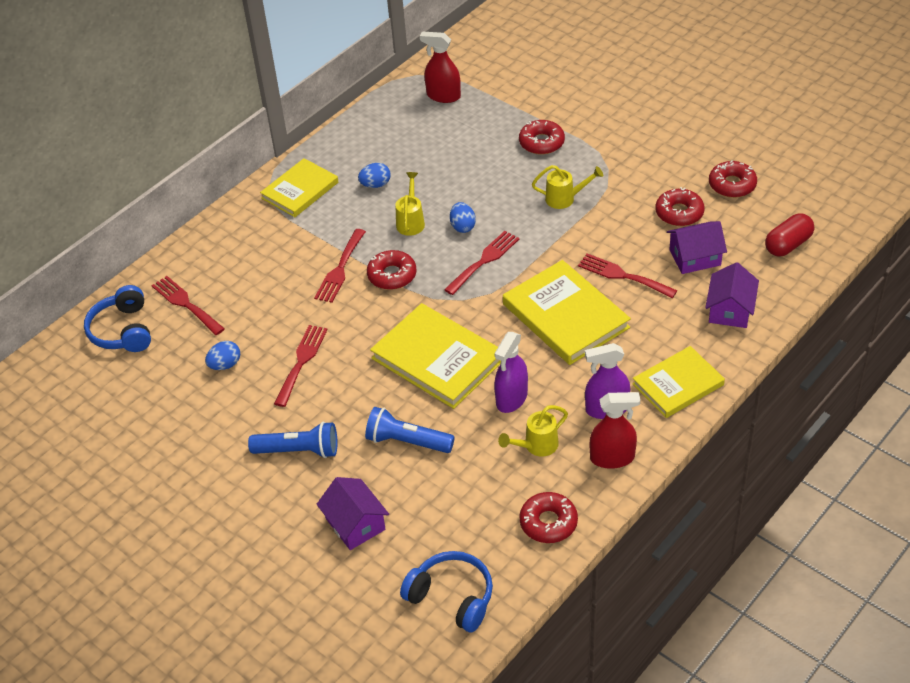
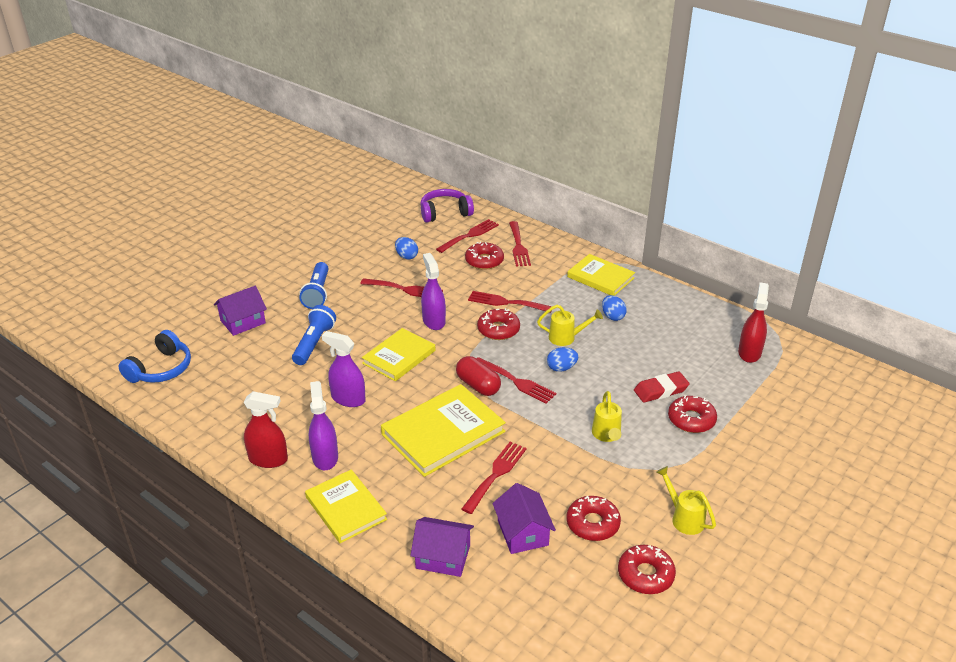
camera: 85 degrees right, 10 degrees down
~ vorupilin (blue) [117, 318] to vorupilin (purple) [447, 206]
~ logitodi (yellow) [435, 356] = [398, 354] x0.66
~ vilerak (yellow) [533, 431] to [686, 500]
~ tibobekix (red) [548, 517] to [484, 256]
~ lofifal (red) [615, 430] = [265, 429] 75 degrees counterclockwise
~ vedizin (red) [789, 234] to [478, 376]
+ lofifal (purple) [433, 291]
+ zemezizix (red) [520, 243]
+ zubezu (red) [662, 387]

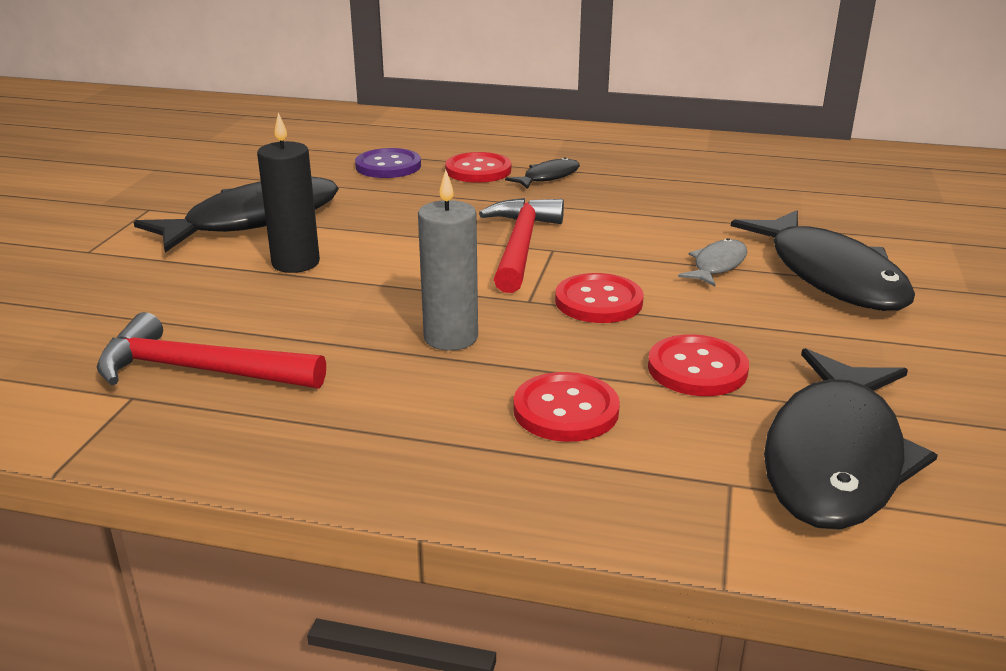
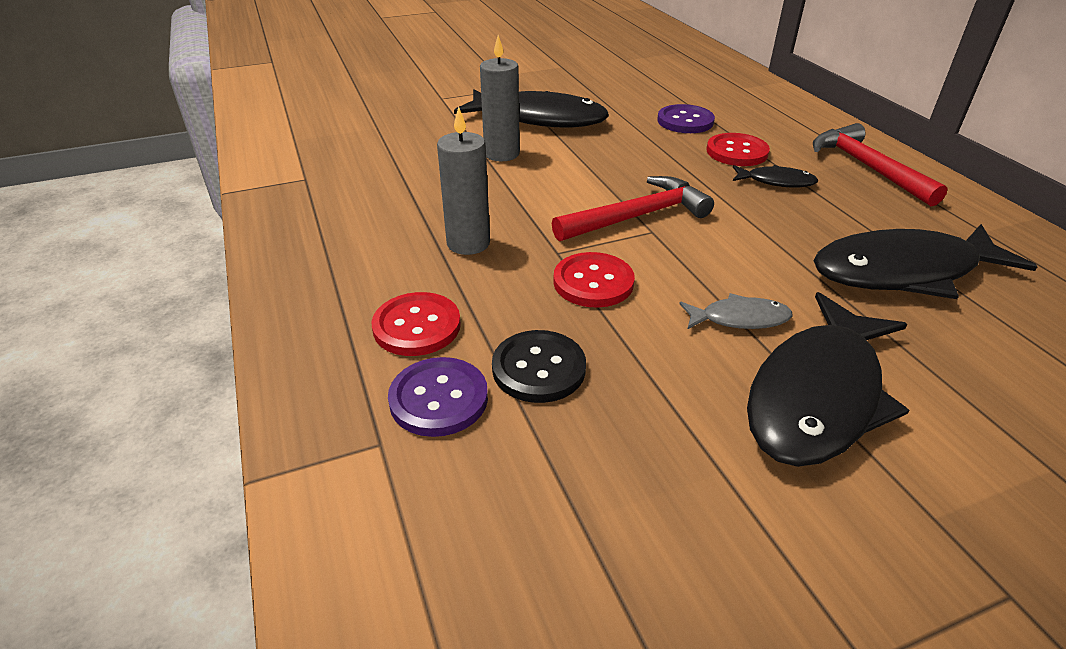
camera: 55 degrees right, 10 degrees up
~ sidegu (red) [211, 350] to [880, 164]
~ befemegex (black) [288, 193] to befemegex (grey) [500, 98]
~ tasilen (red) [698, 365] to tasilen (black) [539, 366]
~ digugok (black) [851, 439] to [925, 261]
+ tasilen (purple) [438, 397]

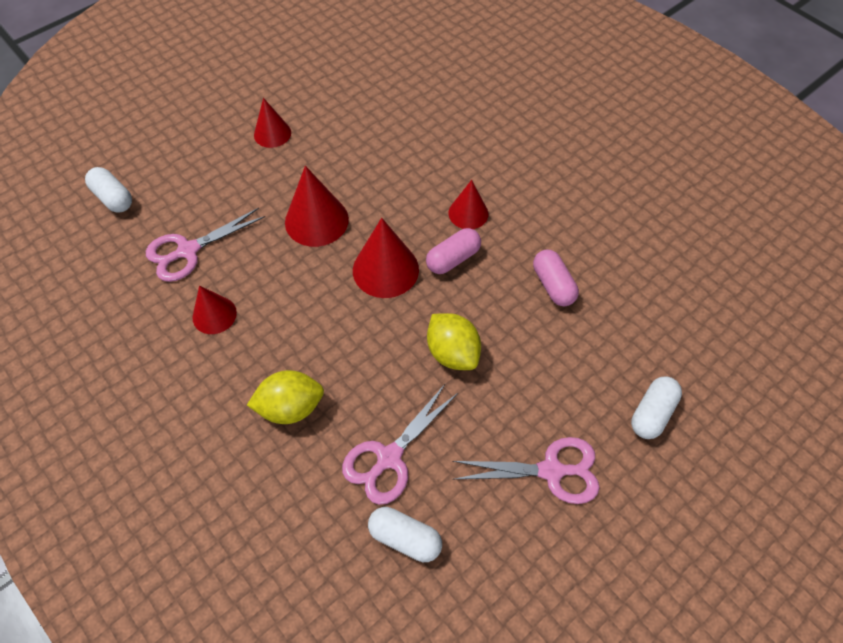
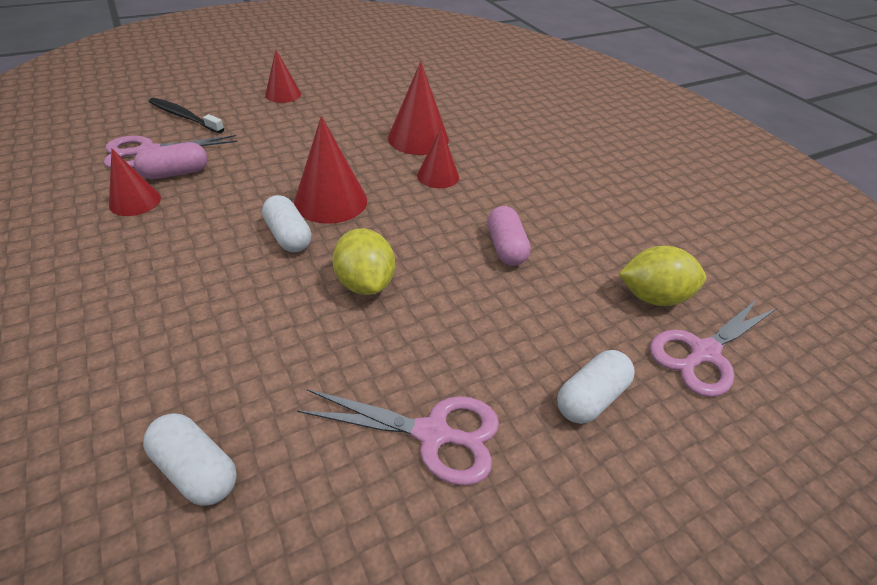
camera: 10 degrees right, 15 degrees down
~ vedizin (white) [108, 190] to [287, 223]
~ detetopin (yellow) [285, 397] to [662, 276]
~ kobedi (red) [317, 206] to [418, 108]
~ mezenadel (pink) [400, 444] to [713, 347]
~ vedizin (pink) [453, 251] to [171, 160]
+ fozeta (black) [186, 115]

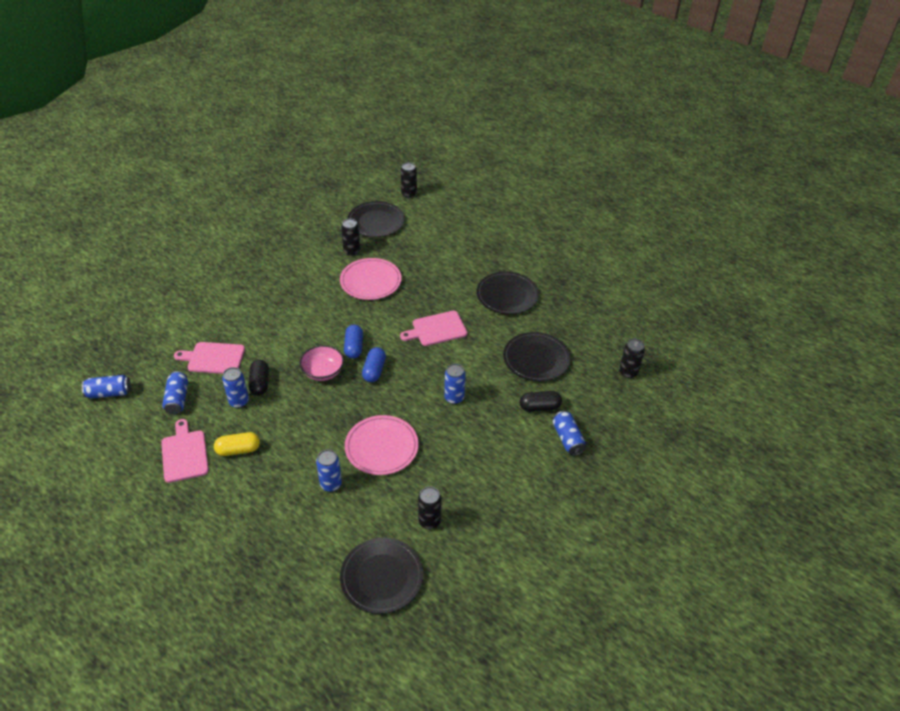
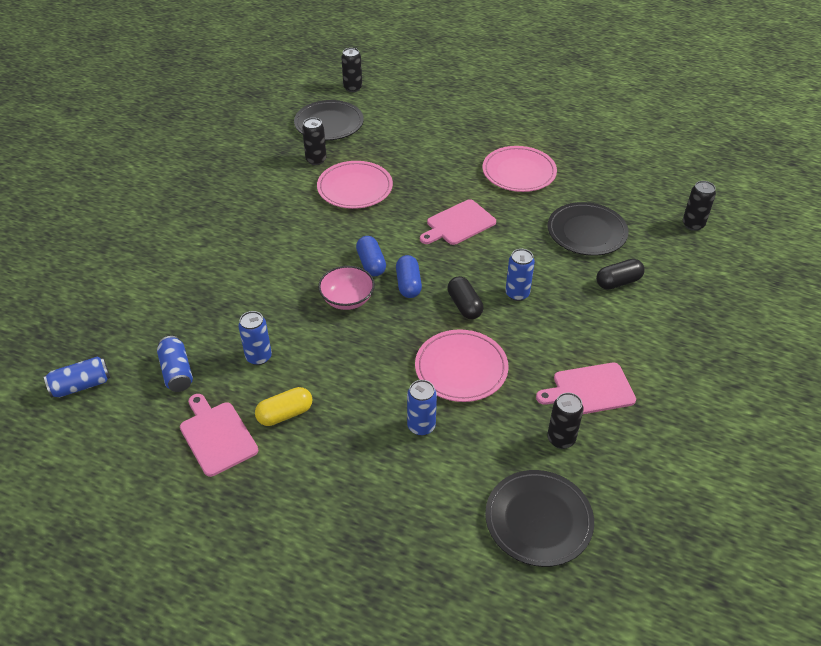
camera: 15 degrees left, 0 degrees up
~ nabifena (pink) [209, 358] to [586, 388]
~ vedizin (black) [259, 378] to [465, 297]
~ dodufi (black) [507, 293] to dodufi (pink) [520, 169]
- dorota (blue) [569, 433]

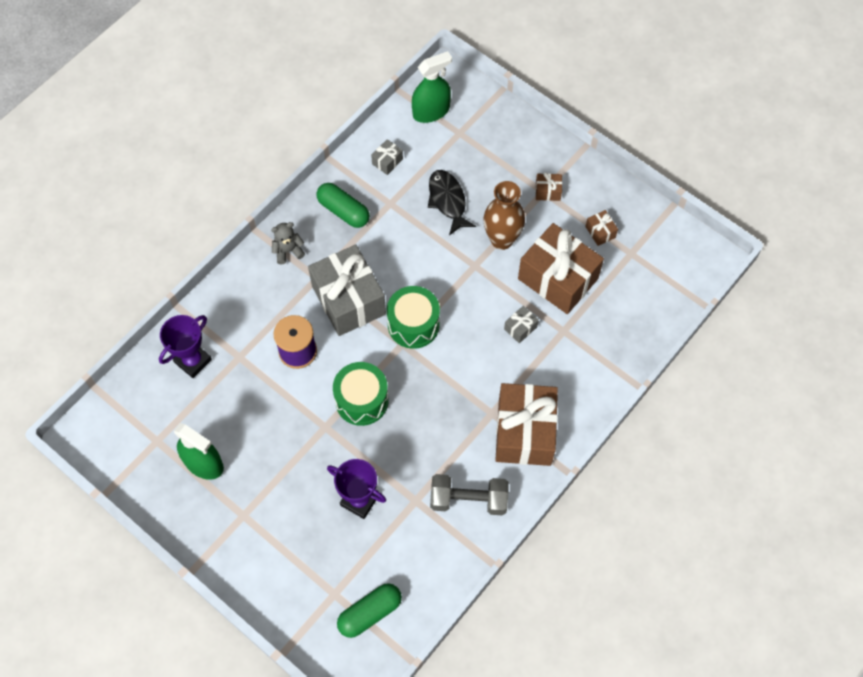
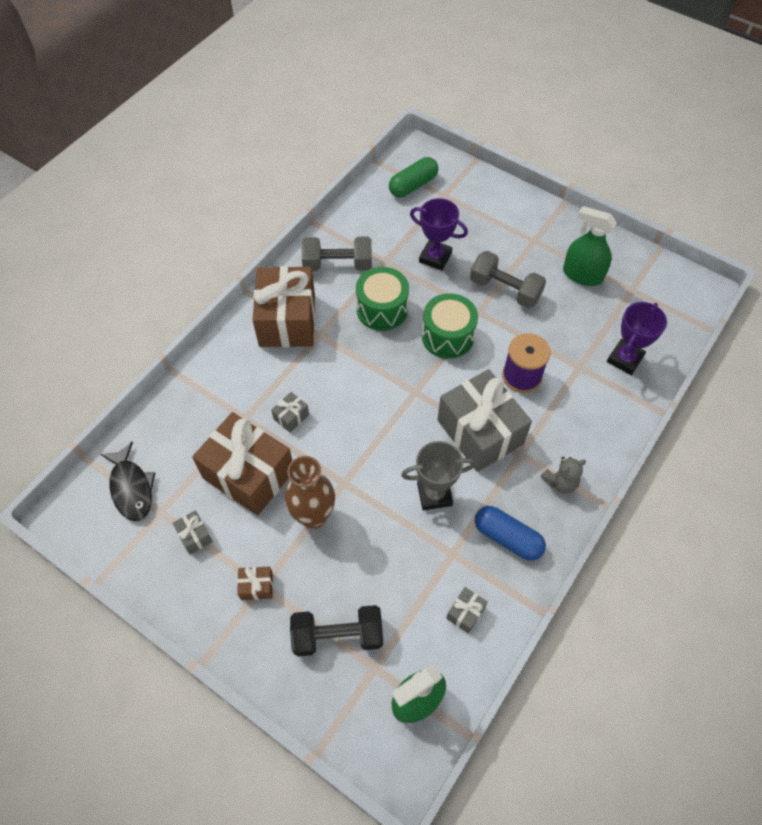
camera: 175 degrees right, 5 degrees down
~ vedizin (green) [343, 205] to vedizin (blue) [510, 533]
~ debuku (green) [413, 317] to [382, 299]
~ digugok (black) [452, 203] to [127, 481]
~ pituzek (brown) [601, 228] to pituzek (grey) [193, 532]
+ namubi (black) [336, 631]
+ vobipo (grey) [438, 475]
+ namubi (grey) [508, 279]

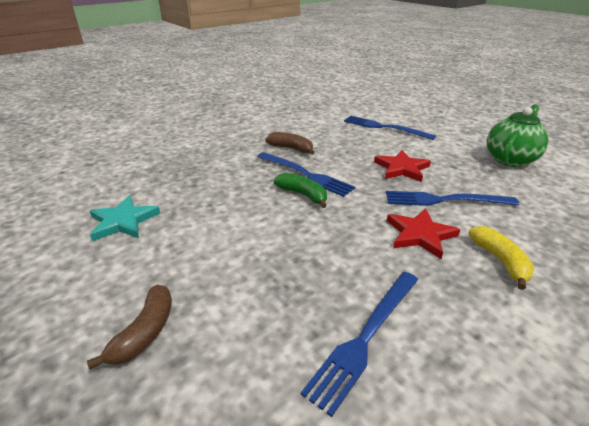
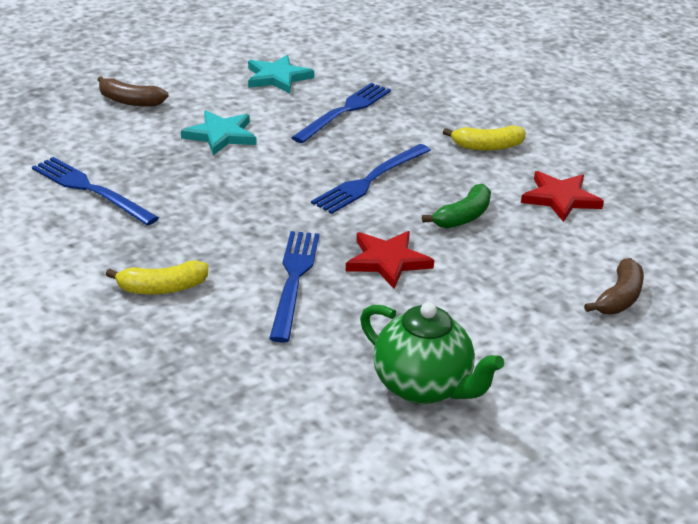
camera: 90 degrees right, 0 degrees up
~ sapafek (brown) [290, 143] to [614, 286]
~ sapafek (green) [300, 190] to [456, 206]
~ zemezizix (blue) [390, 128] to [341, 113]
~ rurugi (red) [424, 233] to [562, 196]
+ rurugi (turquoise) [218, 132]
+ sapafek (yellow) [484, 138]

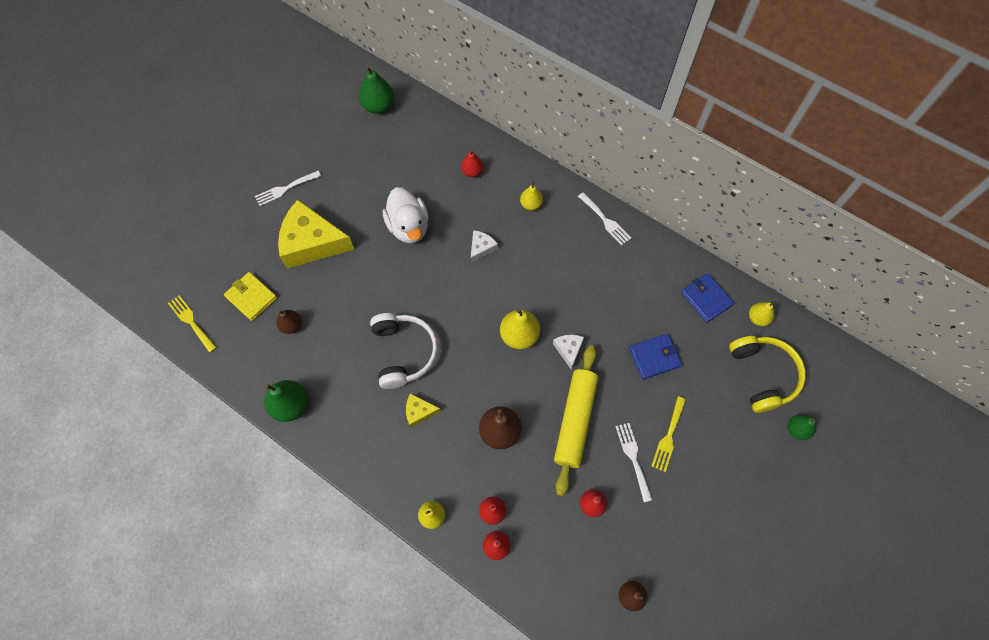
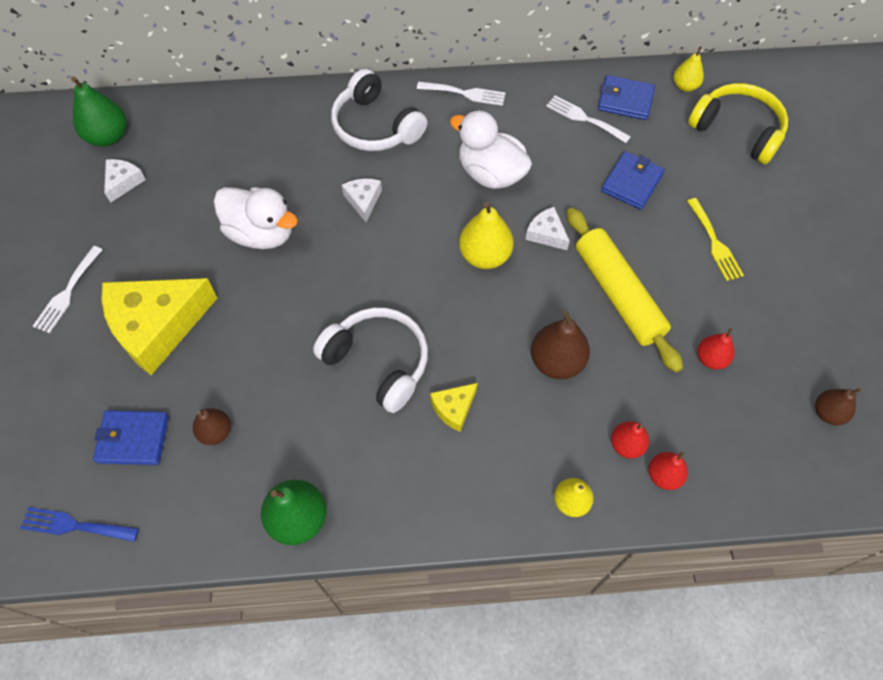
camera: 40 degrees left, 5 degrees down
~ zemezizix (yellow) [192, 324] to zemezizix (blue) [79, 524]
~ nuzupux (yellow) [250, 296] to nuzupux (blue) [131, 437]
- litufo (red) [472, 163]
~ litufo (yellow) [531, 195] to vorupilin (white) [379, 110]
~ zemezizix (white) [633, 462] to [588, 119]
- litufo (green) [802, 427]
+ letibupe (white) [125, 181]
+ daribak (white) [491, 150]

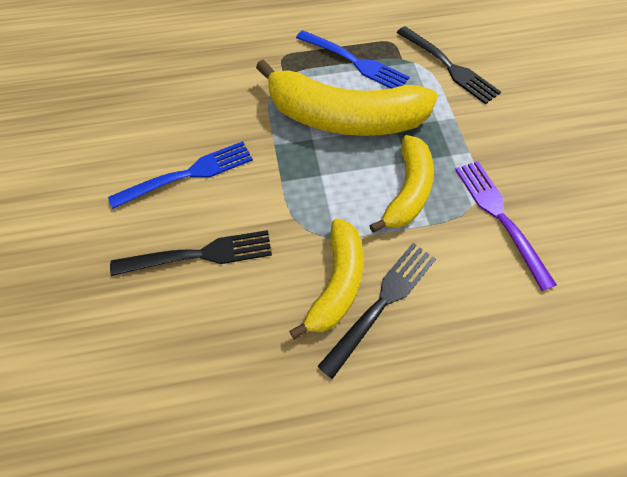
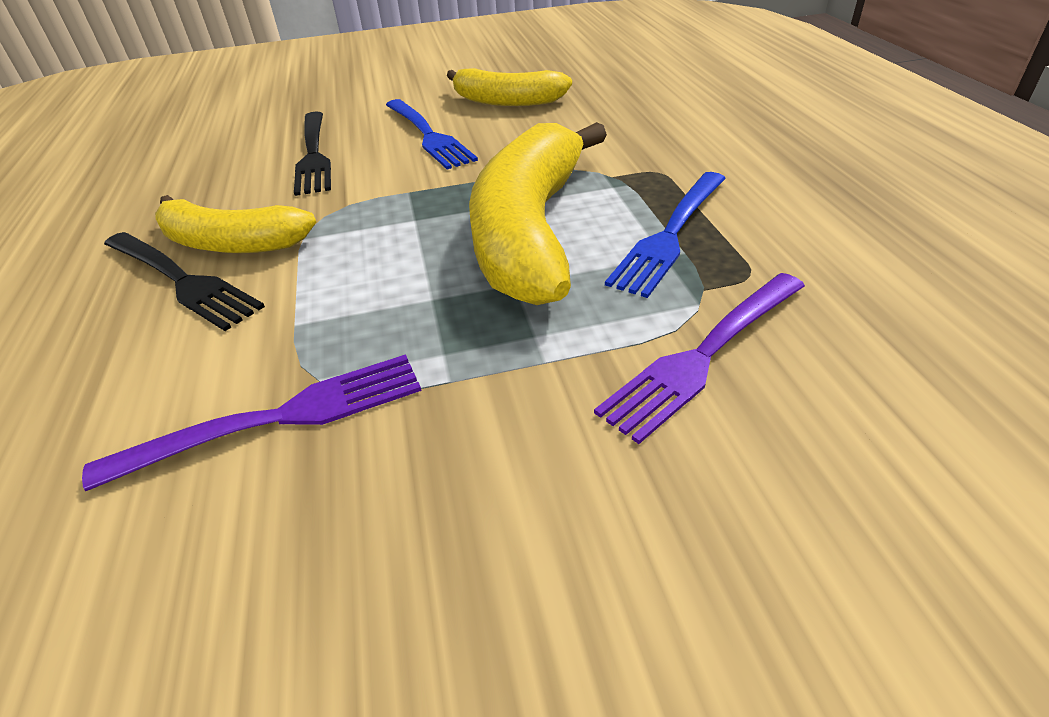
camera: 90 degrees right, 20 degrees down
~ sapafek (yellow) [401, 184] to [509, 87]
~ zemezizix (black) [449, 65] to zemezizix (purple) [699, 358]

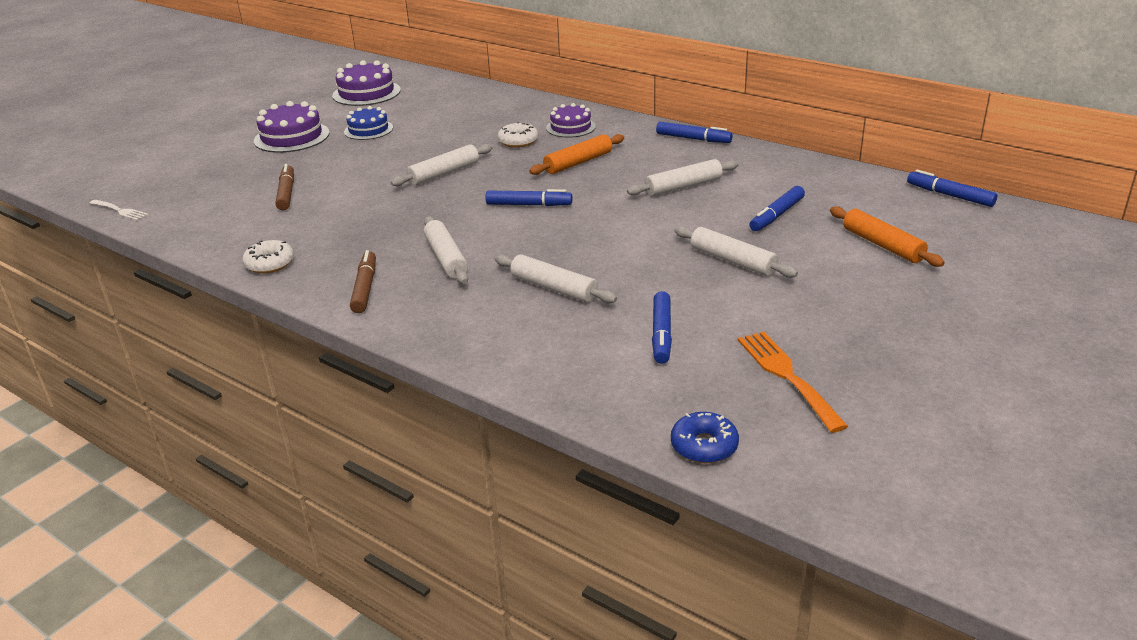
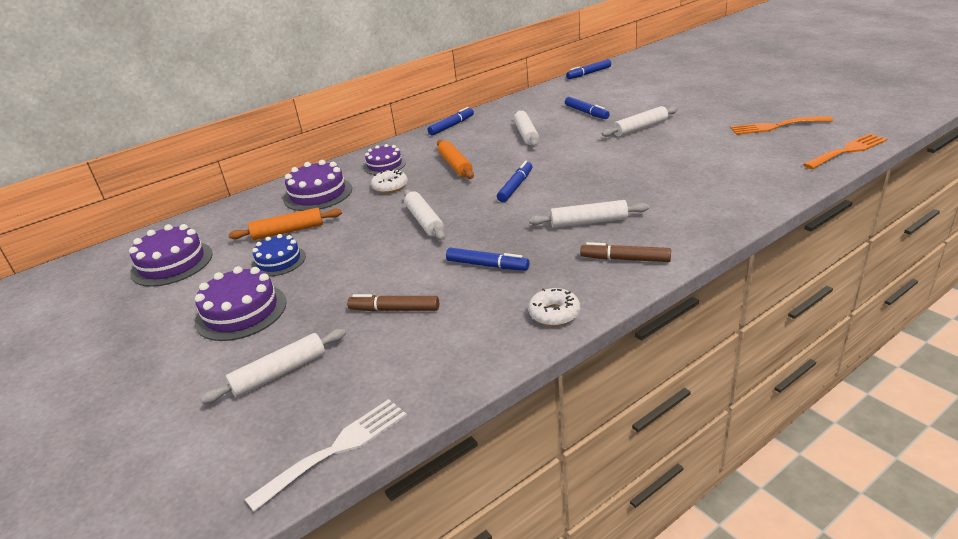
camera: 70 degrees left, 0 degrees up
~ zemezizix (white) [119, 210] = [326, 455] x1.63
~ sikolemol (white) [556, 278] to [273, 366]
~ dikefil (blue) [662, 327] to [487, 259]
~ tibobekix (blue) [705, 438] to zemezizix (orange) [845, 151]
~ sikolemol (orange) [887, 236] to [285, 224]
+ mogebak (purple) [317, 185]

